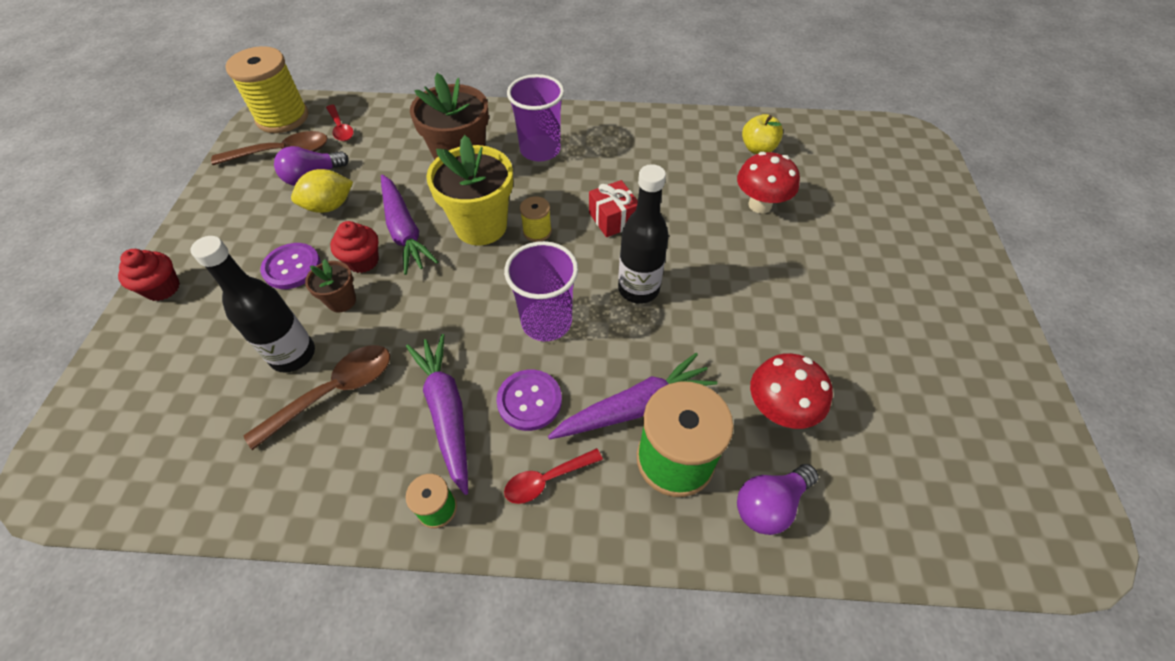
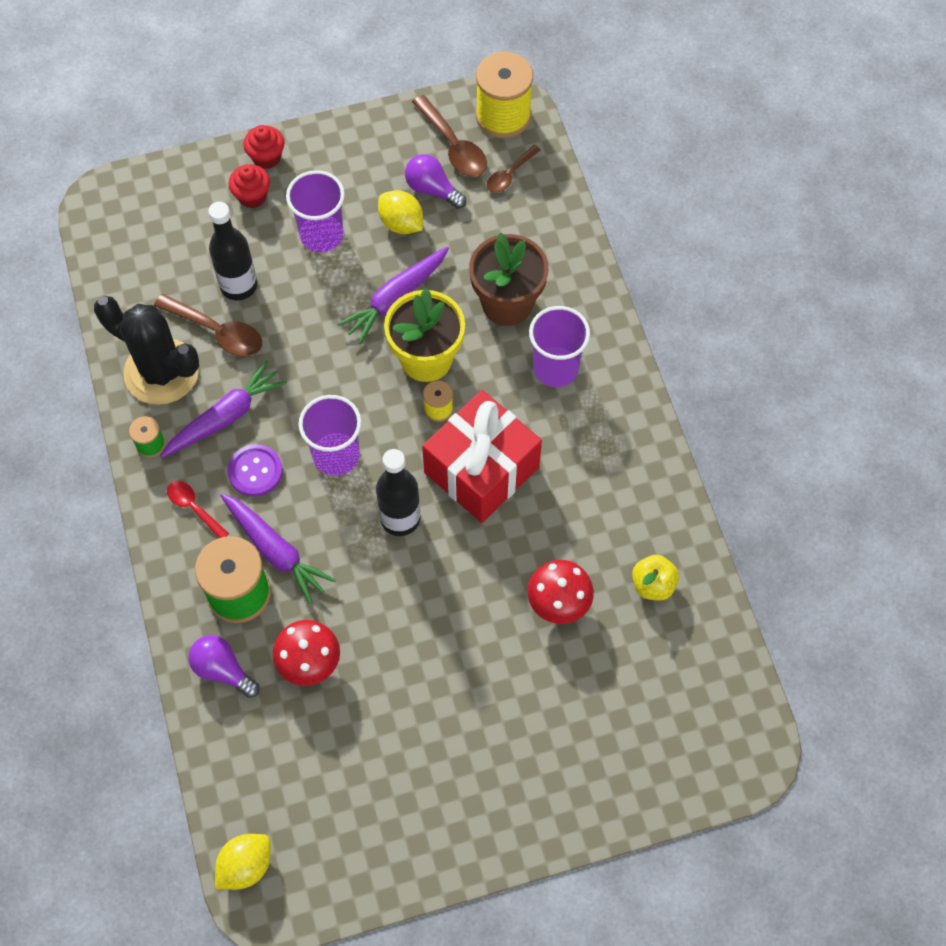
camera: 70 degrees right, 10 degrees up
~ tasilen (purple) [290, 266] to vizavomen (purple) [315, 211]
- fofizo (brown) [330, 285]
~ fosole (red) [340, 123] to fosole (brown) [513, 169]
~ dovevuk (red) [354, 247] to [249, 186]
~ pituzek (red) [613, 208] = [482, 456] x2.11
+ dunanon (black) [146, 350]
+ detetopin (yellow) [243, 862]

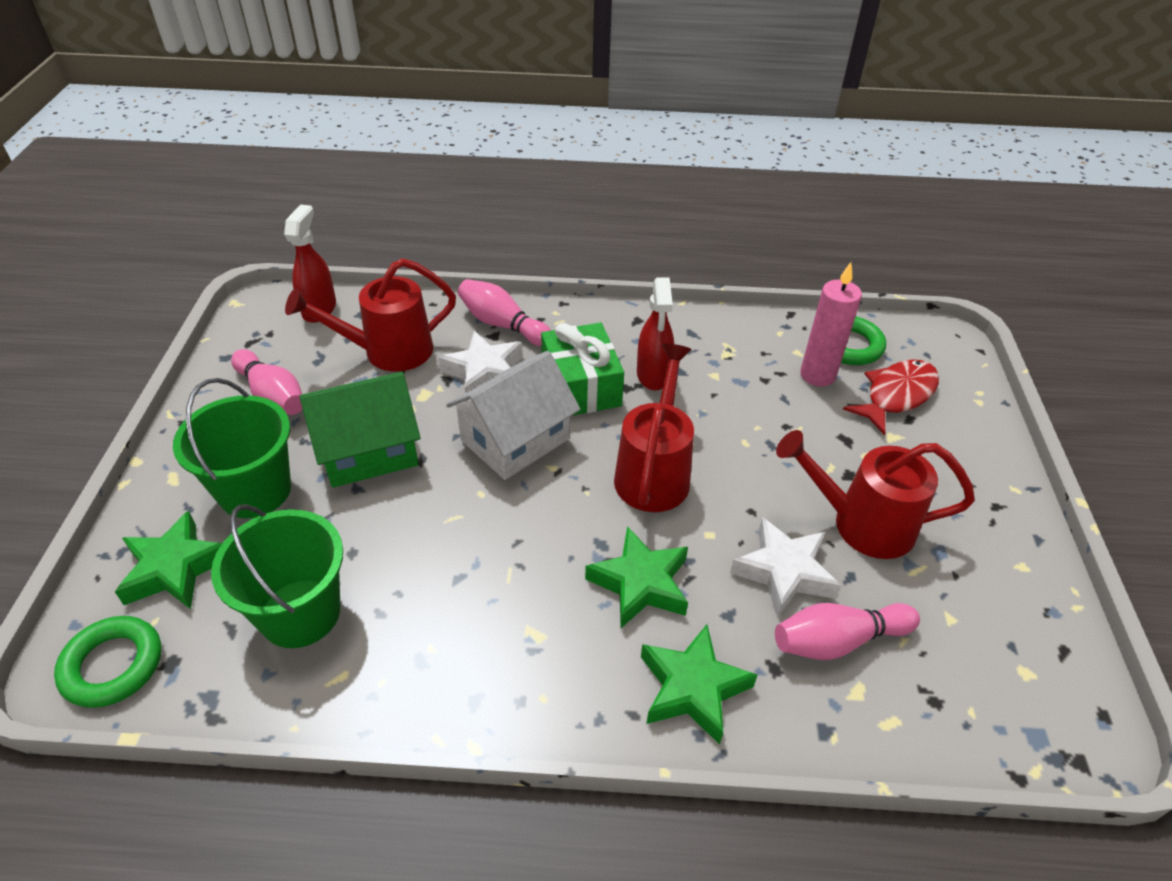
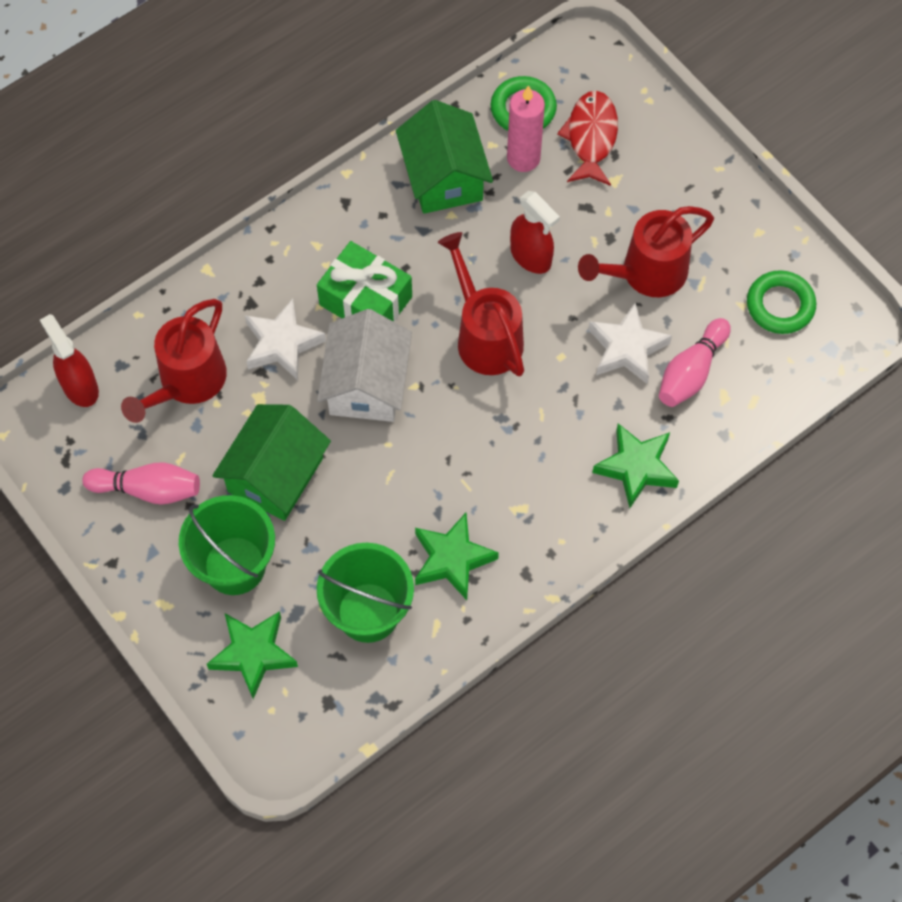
camera: 40 degrees left, 20 degrees up
~ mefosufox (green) [107, 662] to [781, 302]
- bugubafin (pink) [504, 312]
~ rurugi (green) [636, 577] to [457, 556]
~ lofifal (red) [655, 333] to [535, 232]
+ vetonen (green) [444, 157]

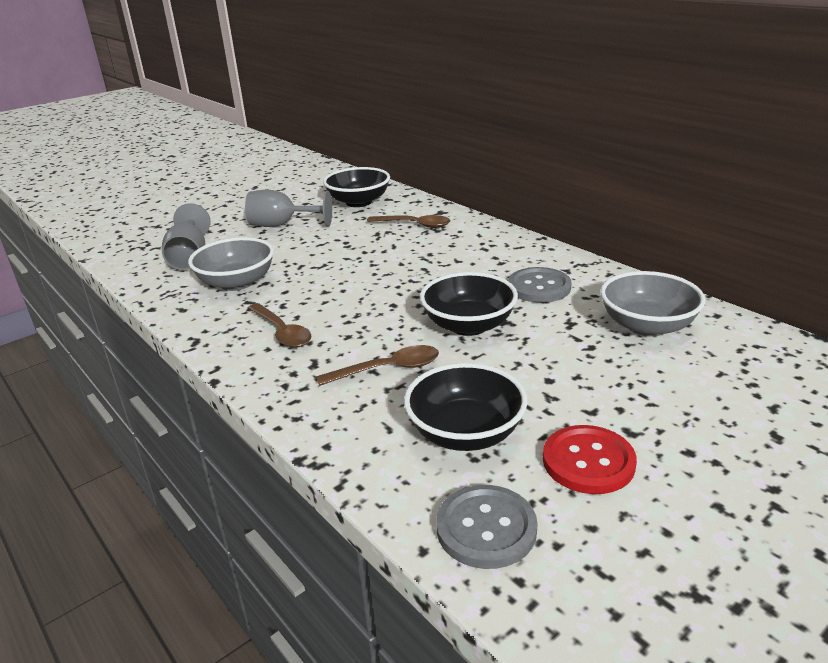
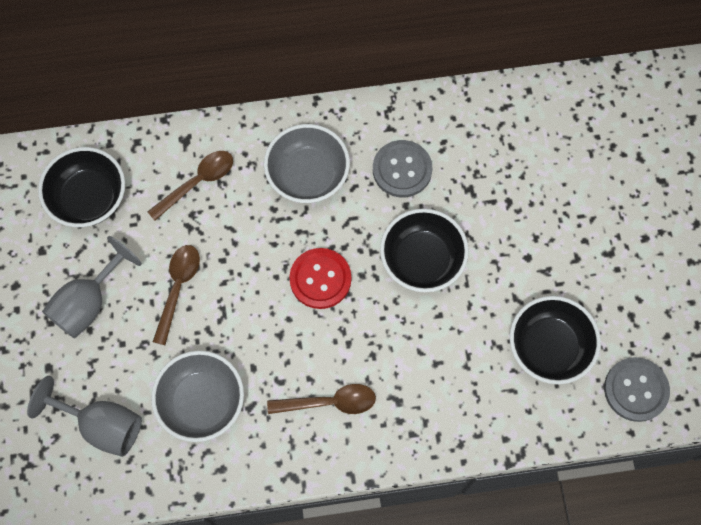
camera: 60 degrees left, 40 degrees up
~ fosole (brown) [377, 365] to [176, 295]
~ tasilen (red) [590, 459] to [320, 278]
~ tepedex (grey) [653, 304] to [307, 163]

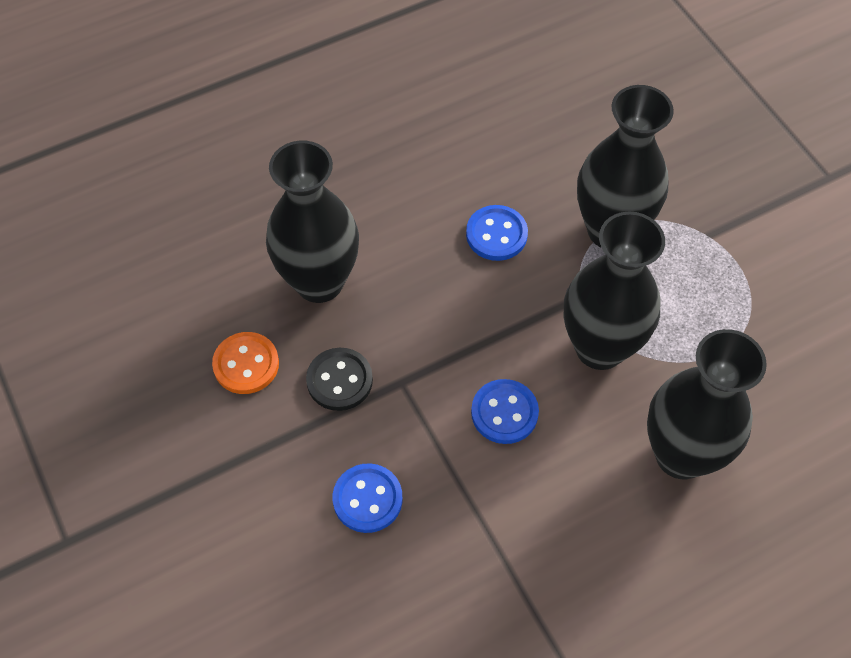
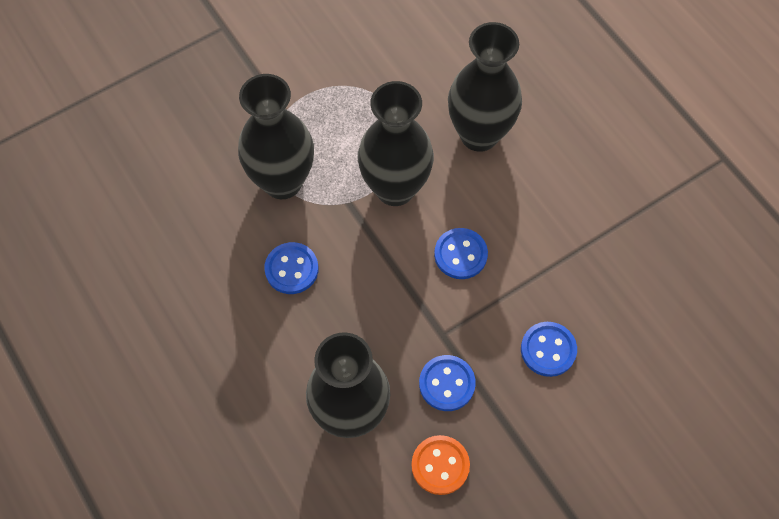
camera: 95 degrees left, 5 degrees up
~ tasilen (black) [339, 379] to tasilen (blue) [447, 383]

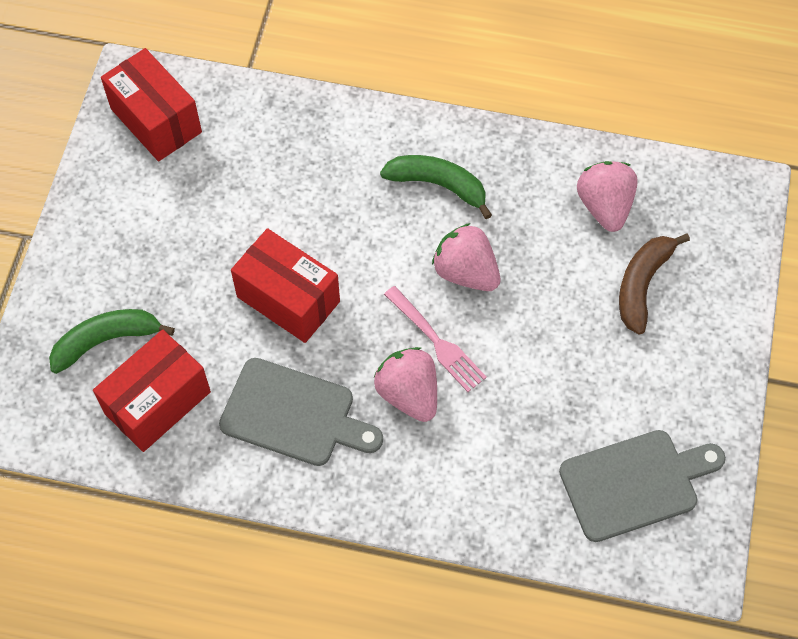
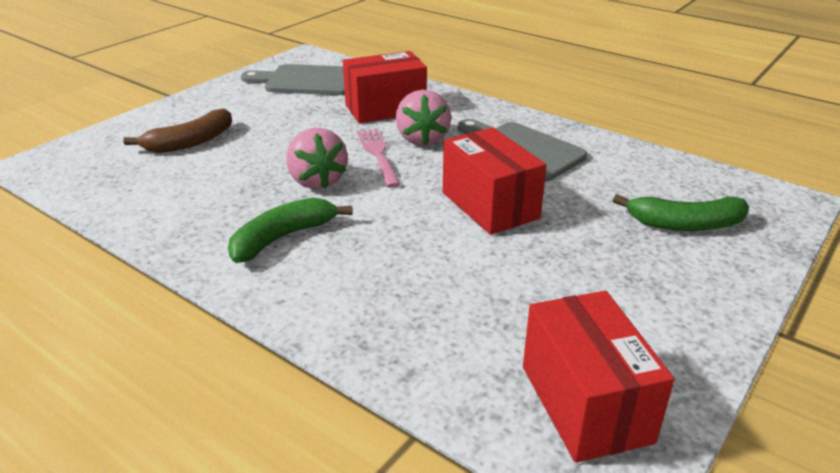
camera: 155 degrees left, 30 degrees down
~ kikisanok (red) [152, 391] to [385, 87]
~ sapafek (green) [436, 187] = [290, 230] 90 degrees clockwise
- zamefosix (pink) [607, 196]

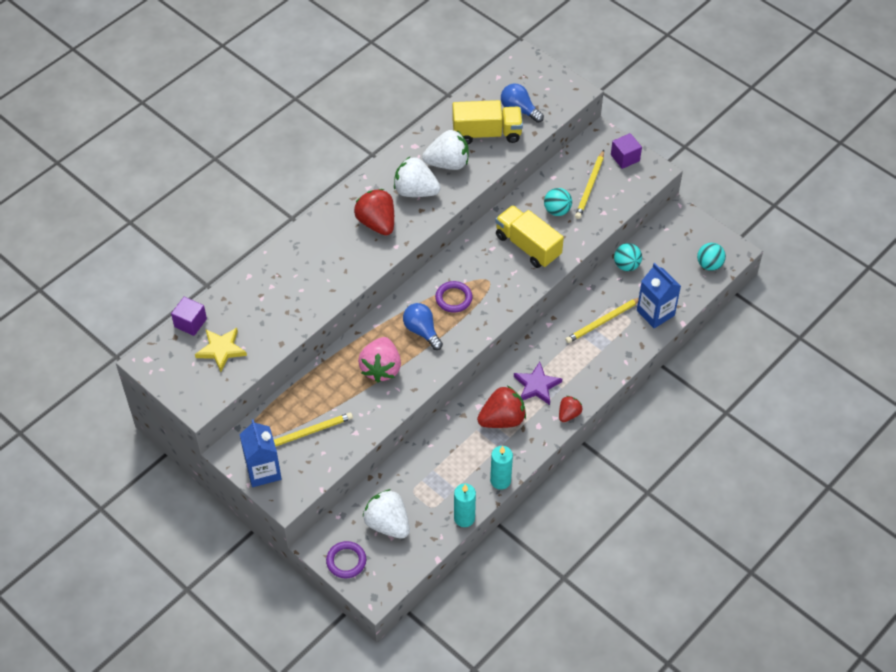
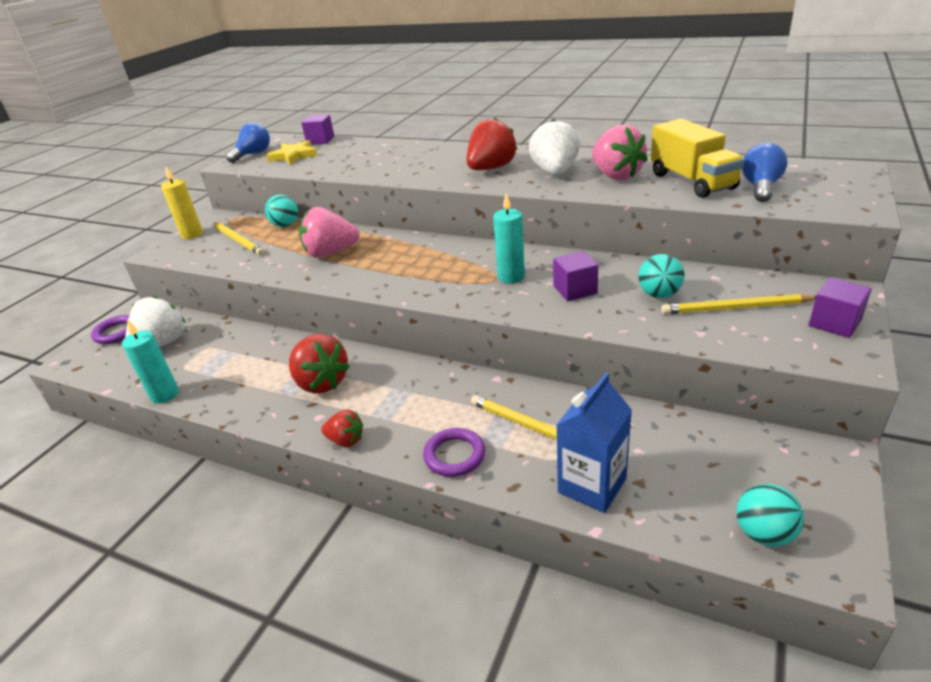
camera: 75 degrees right, 20 degrees down
~ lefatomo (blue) [260, 453] to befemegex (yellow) [182, 203]
~ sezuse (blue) [423, 326] to [248, 142]
~ zamefosix (white) [445, 150] to zamefosix (pink) [620, 152]
~ mefosufox (purple) [454, 297] to [454, 452]
~ befemegex (turquoise) [501, 468] to [509, 238]
~ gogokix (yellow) [529, 236] to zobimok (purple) [575, 276]
- rurugi (purple) [538, 383]
~ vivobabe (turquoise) [628, 257] to [281, 210]

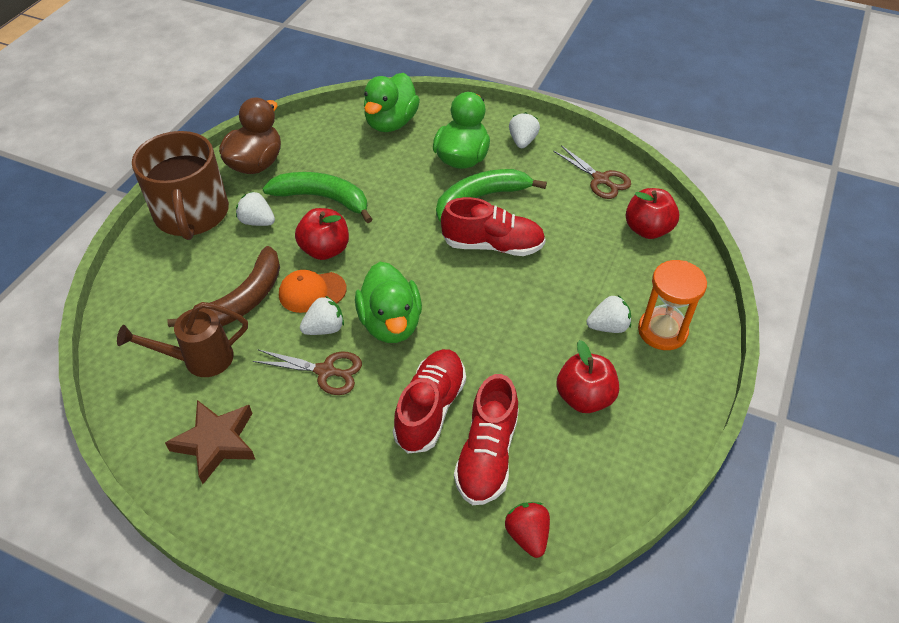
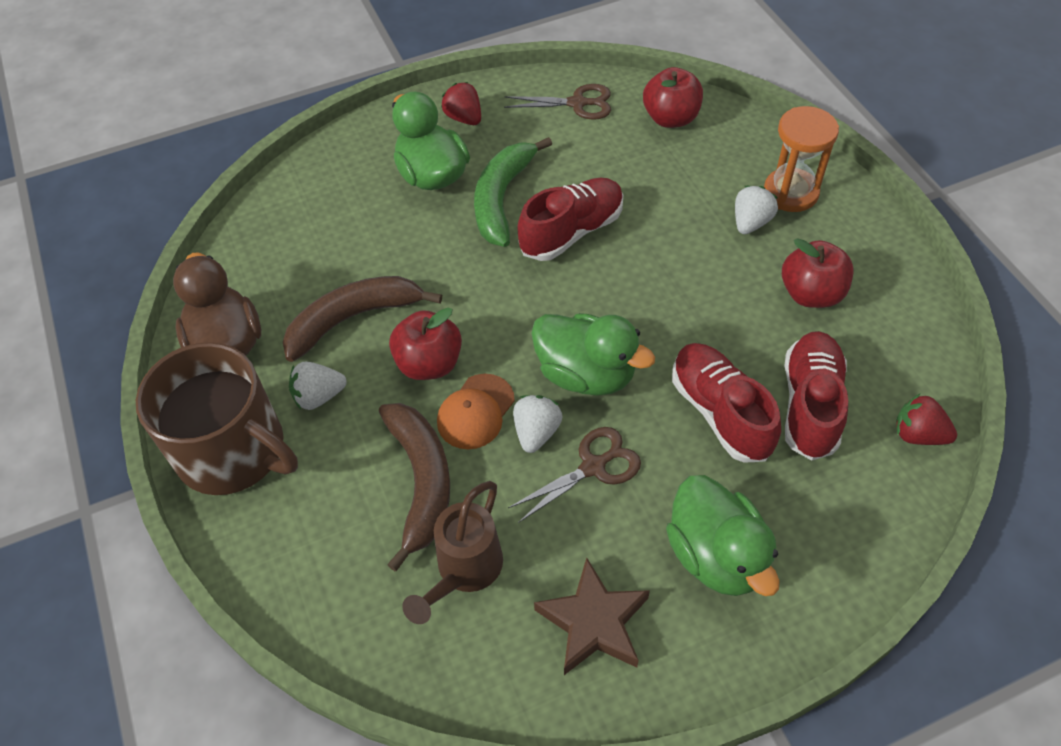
camera: 45 degrees left, 5 degrees up
~ sapafek (green) [317, 197] to sapafek (brown) [362, 319]
~ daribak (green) [392, 102] to [723, 535]
~ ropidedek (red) [486, 439] = [816, 395] 135 degrees counterclockwise
~ zamefosix (white) [524, 130] to zamefosix (red) [461, 103]

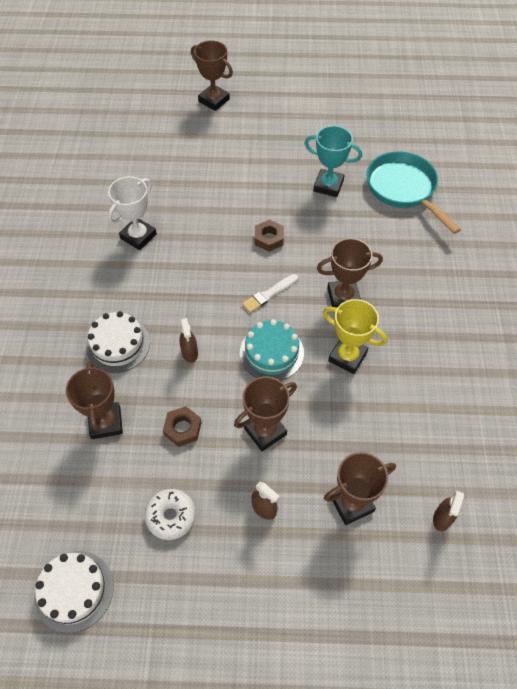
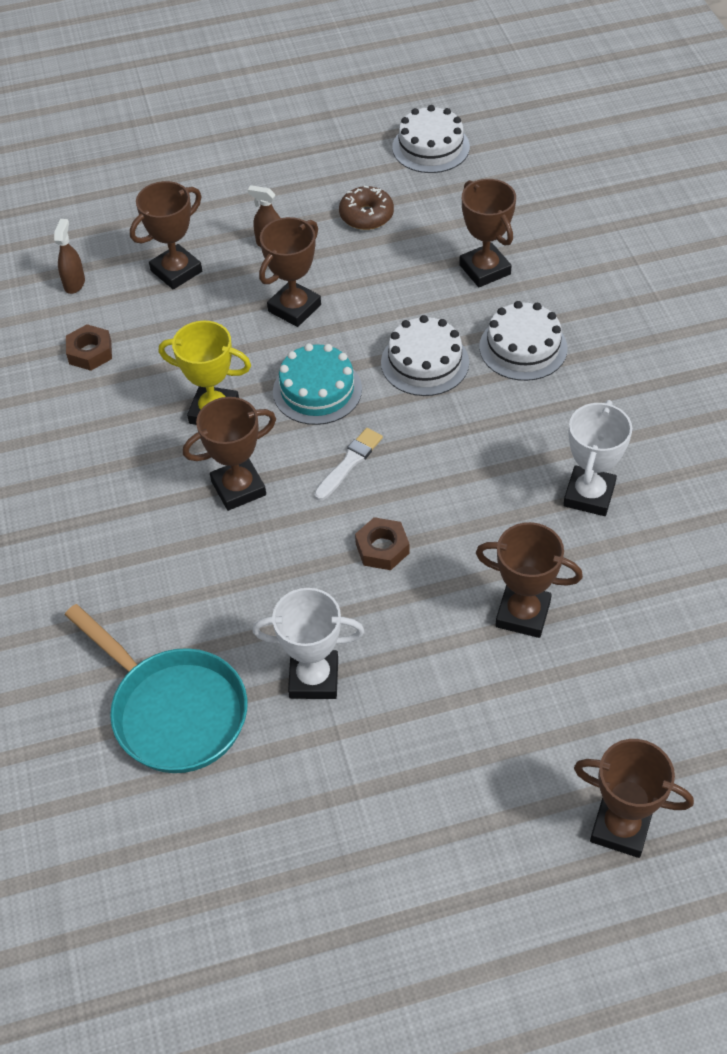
camera: 165 degrees right, 5 degrees down
~ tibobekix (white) [170, 514] to tibobekix (brown) [366, 208]
~ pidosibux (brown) [182, 426] to [89, 347]
~ lofifal (brown) [189, 340] to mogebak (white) [425, 355]
~ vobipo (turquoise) [333, 161] to vobipo (white) [308, 643]
+ vobipo (brown) [529, 580]

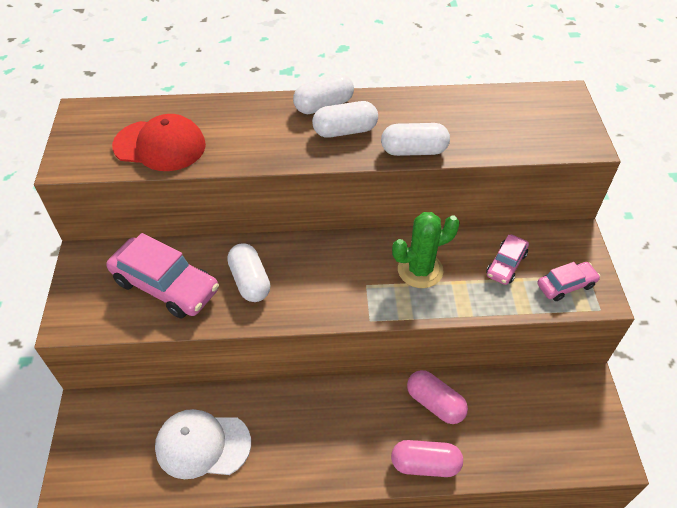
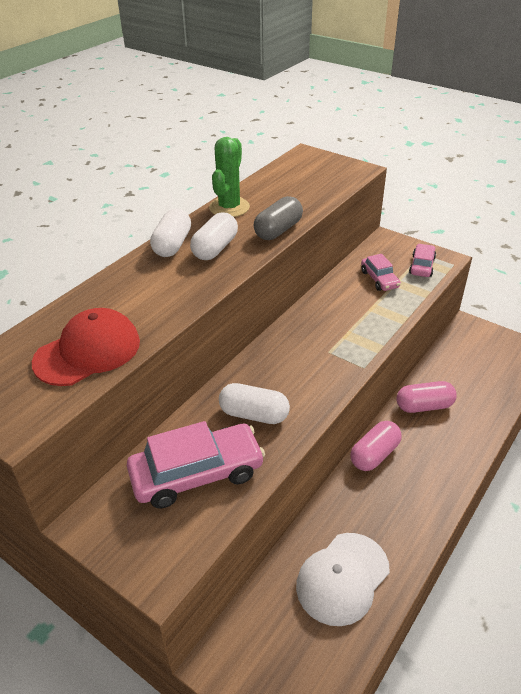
camera: 50 degrees left, 10 degrees down
~ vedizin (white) [415, 139] to vedizin (grey) [278, 218]
~ vedizin (pink) [427, 458] to [376, 446]
~ dunanon (green) [426, 250] to [229, 177]

